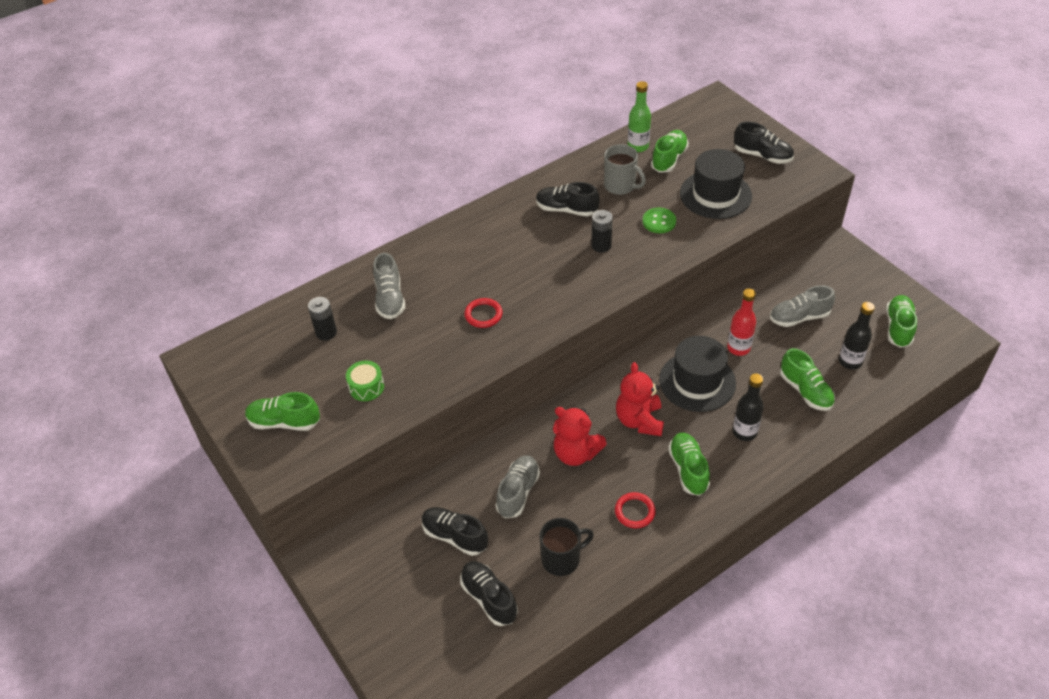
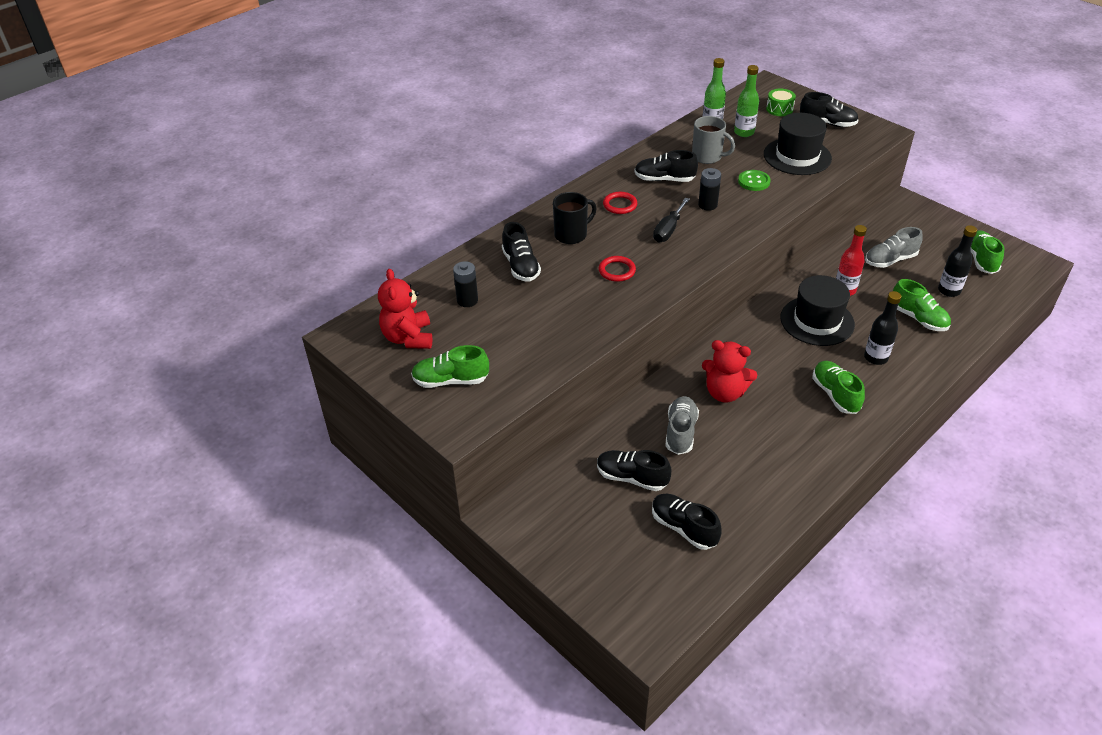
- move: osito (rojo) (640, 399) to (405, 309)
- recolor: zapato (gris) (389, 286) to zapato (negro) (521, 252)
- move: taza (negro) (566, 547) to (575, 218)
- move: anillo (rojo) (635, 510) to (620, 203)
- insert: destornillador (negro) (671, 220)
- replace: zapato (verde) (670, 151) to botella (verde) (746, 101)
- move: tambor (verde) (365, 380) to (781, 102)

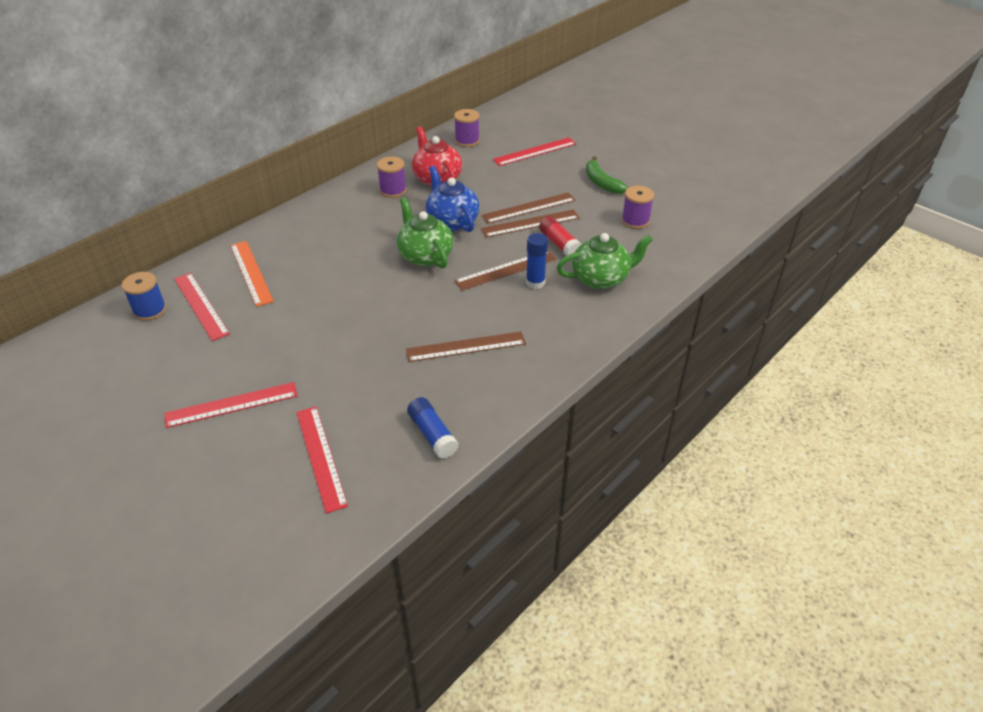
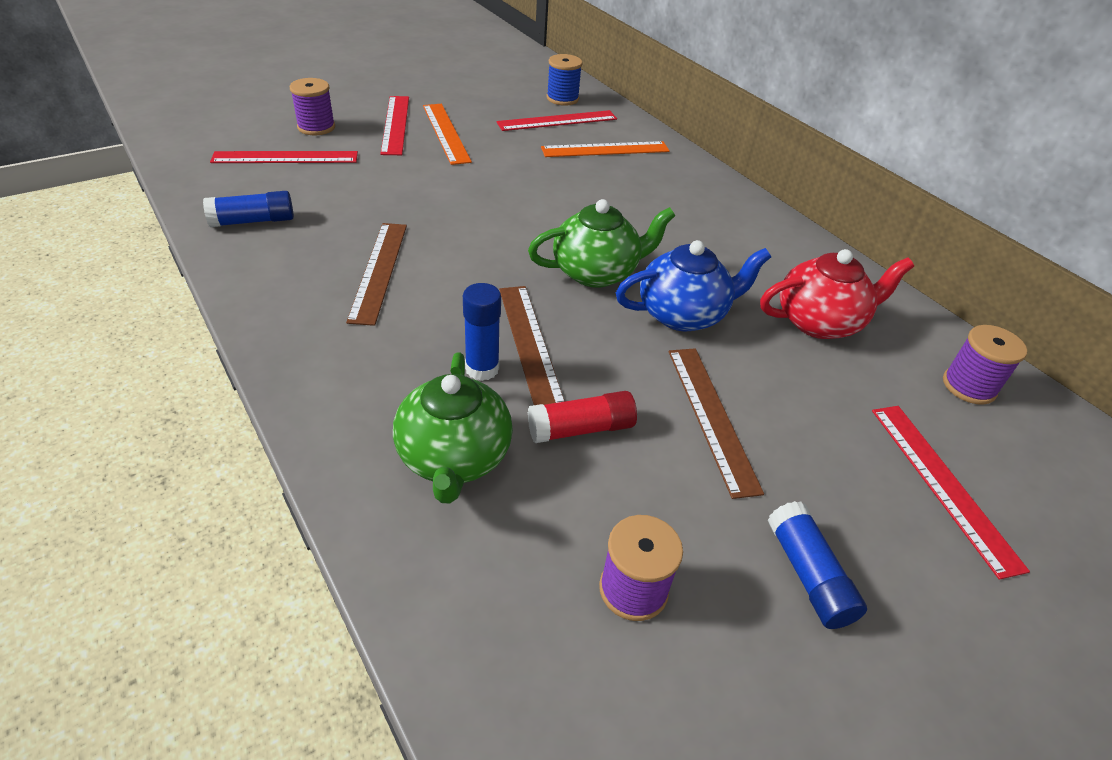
- move: carrete (morado) (392, 177) to (312, 106)
- insert: regla (naranja) (447, 134)
- replace: plátano (verde) (607, 175) to barra de pegamento (azul) (817, 565)
- delete: regla (marrón) (530, 223)

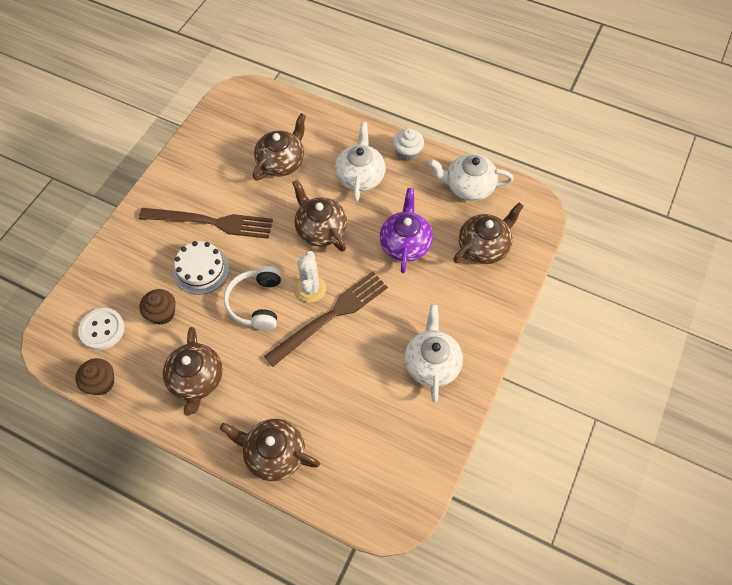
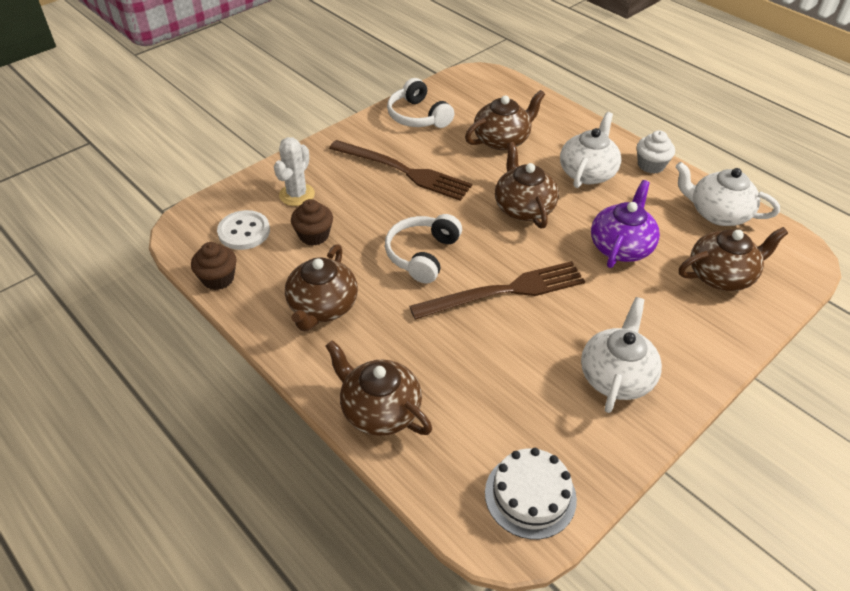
- move: cactus (blanco) (310, 276) to (294, 171)
- insert: auriculares (blanco) (420, 103)
- move: tarta (blanco) (201, 268) to (531, 493)

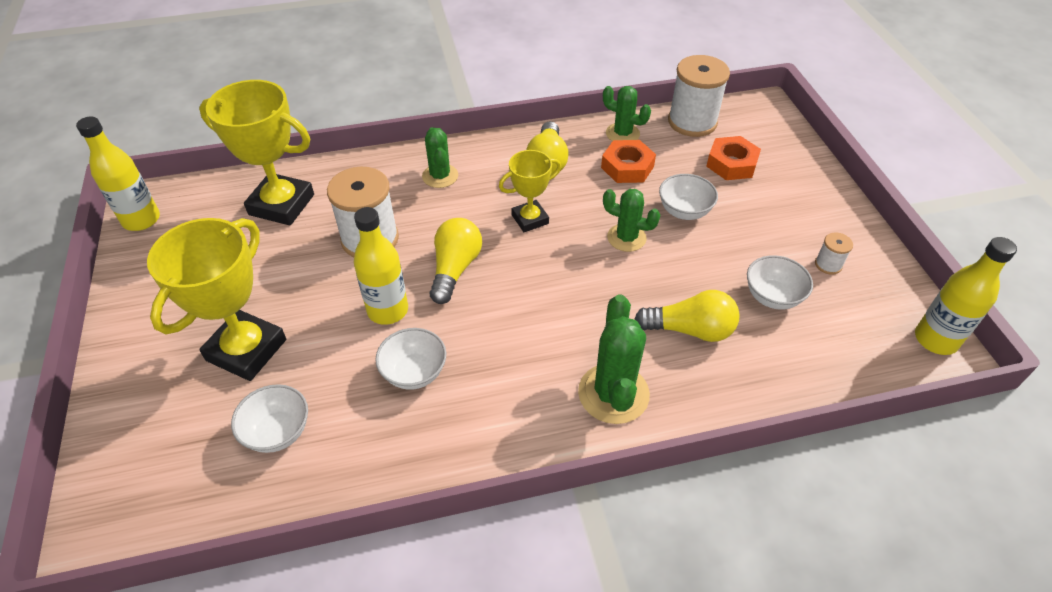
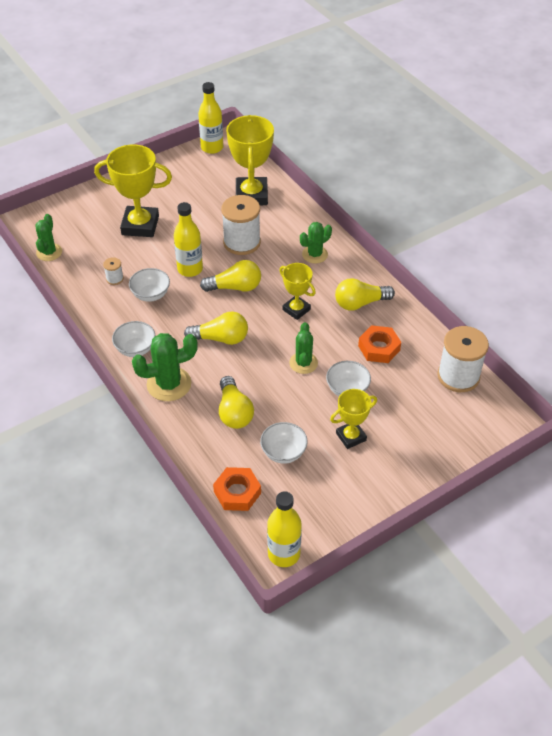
- move: cactus (verde) (627, 113) to (48, 237)
- move: carrete (blanco) (834, 253) to (113, 271)
- move: cuenco (blanco) (269, 418) to (133, 339)
- insert: bombilla (amarillo) (216, 328)
- move: tuerca (naranja) (733, 158) to (237, 489)
- insert: trofeo (amarillo) (353, 419)

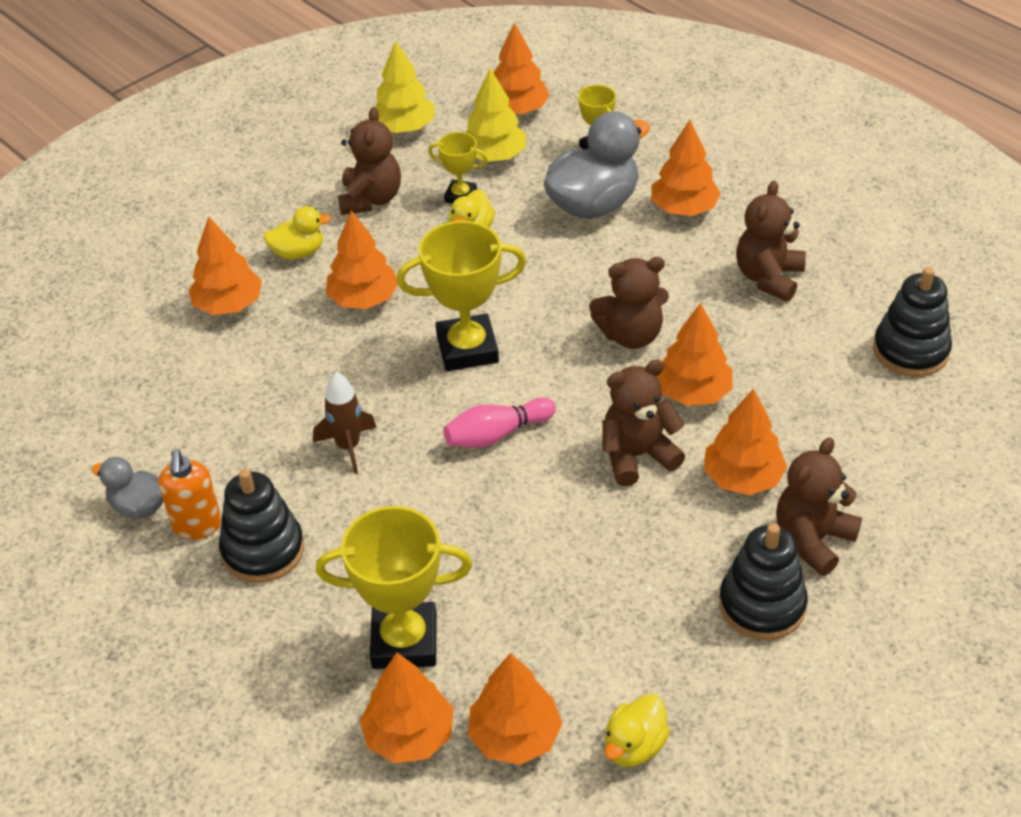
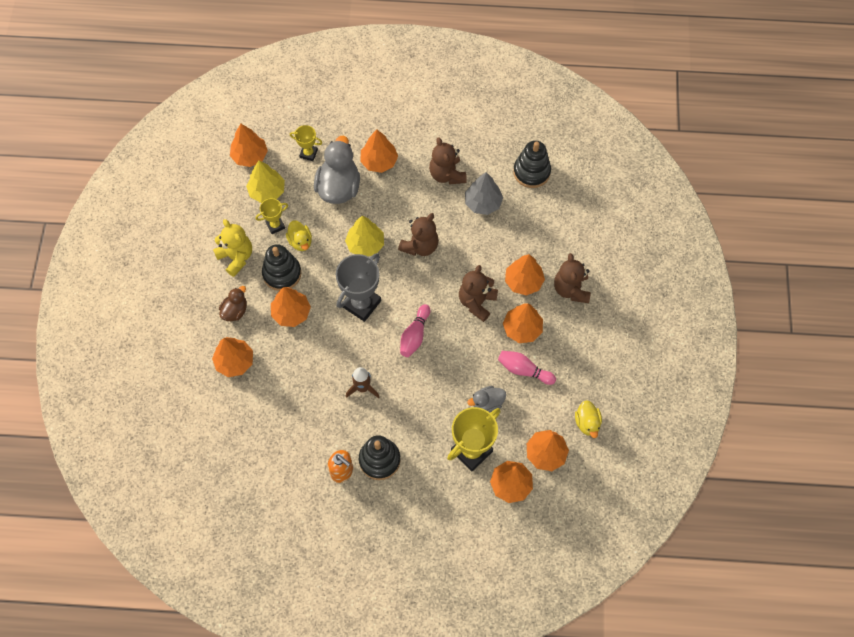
- recolor: osito (marrón) (369, 161) to osito (amarillo) (232, 248)
- recolor: pato (amarillo) (297, 233) to pato (marrón) (233, 303)
- move: juguete apilable (negro) (763, 581) to (281, 267)
- recolor: trofeo (amarillo) (461, 296) to trofeo (gris) (358, 287)
- move: árbol (amarillo) (405, 86) to (364, 236)
- insert: árbol (gris) (484, 193)
- move: pato (gris) (128, 488) to (486, 399)
- insert: bolo (rosa) (527, 368)
- move: árbol (naranja) (695, 354) to (523, 323)

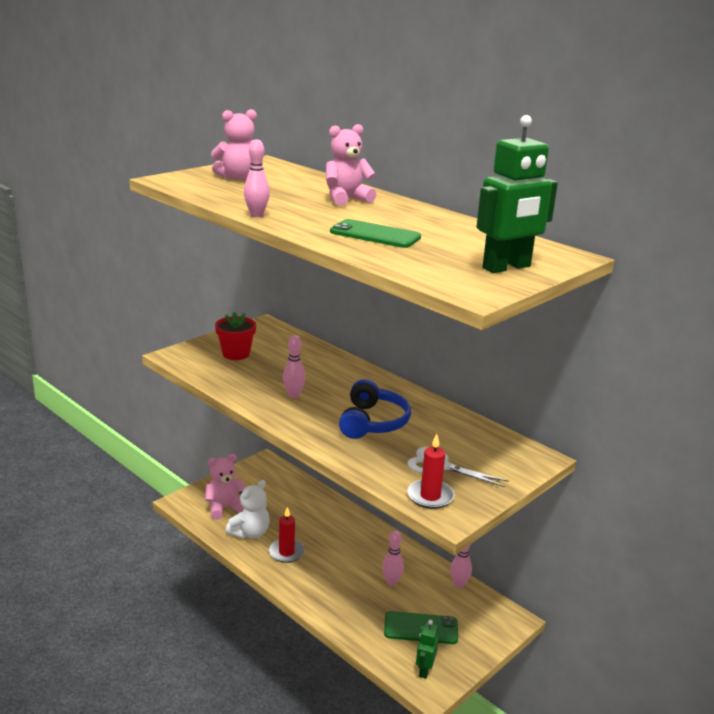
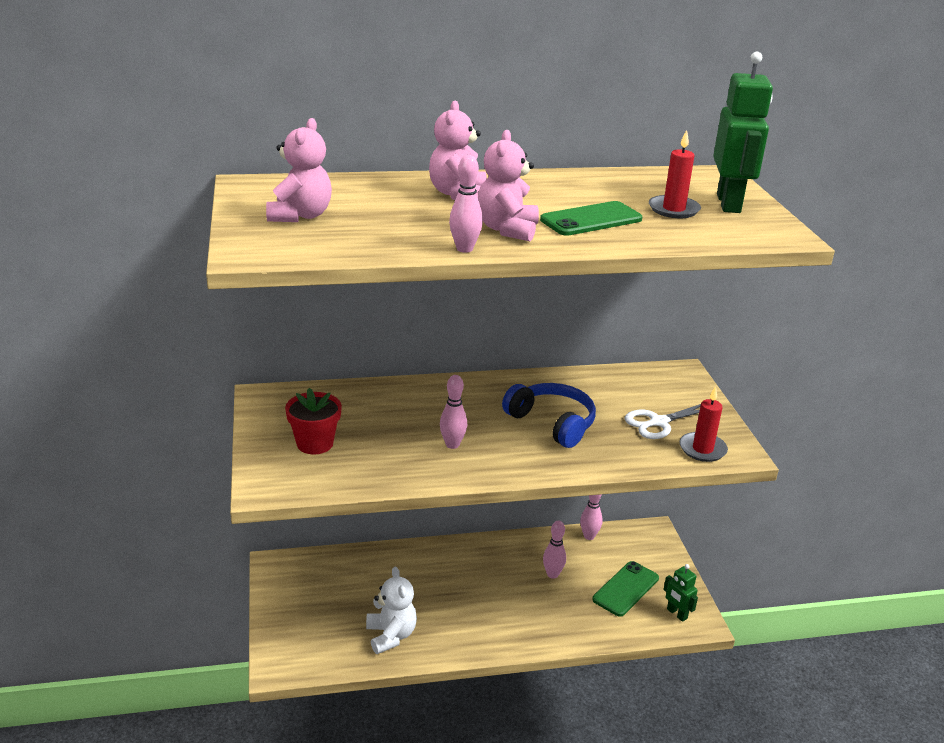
- move: osito (rosa) (225, 487) to (508, 185)
- move: vela (rojo) (287, 535) to (675, 174)

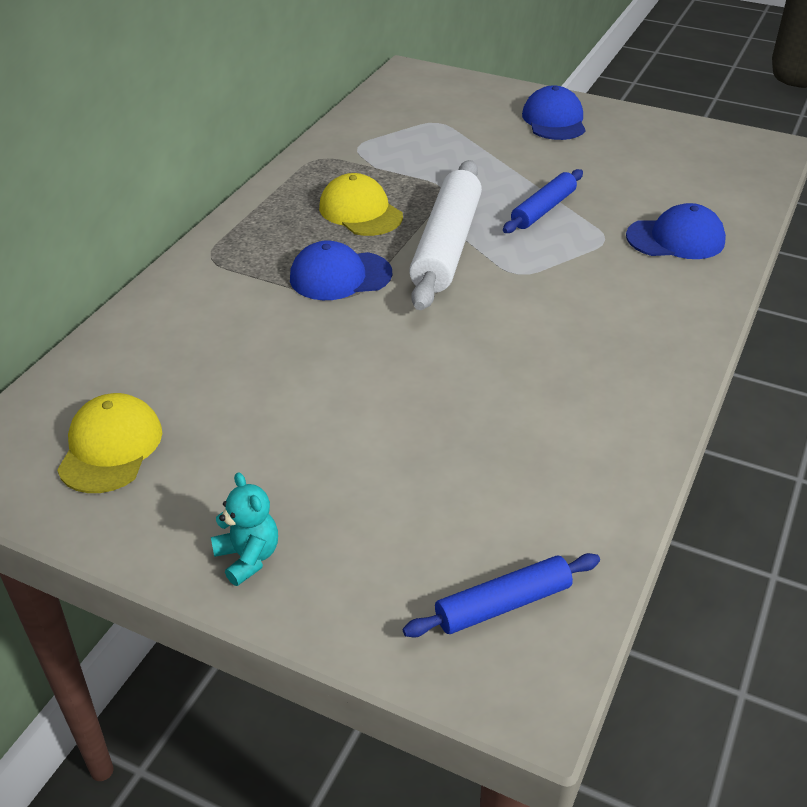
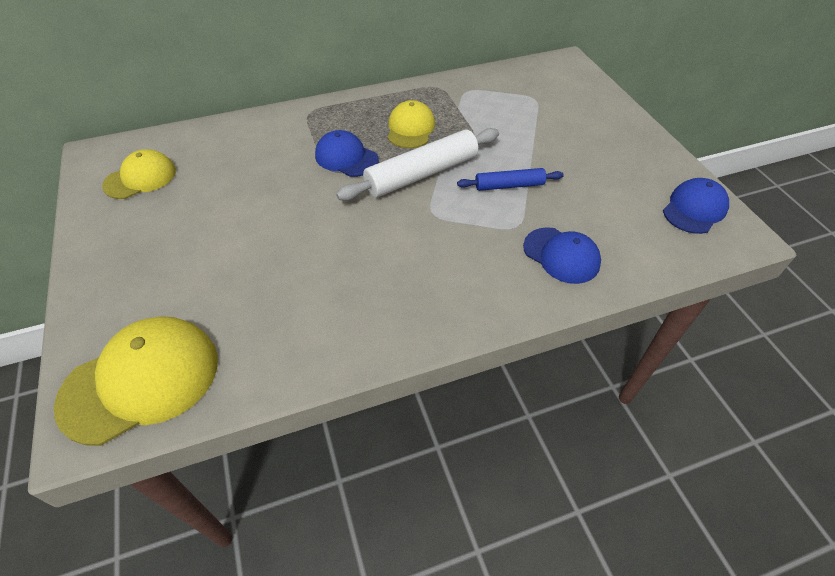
- replace: rodillo (azul) (501, 595) to gorra (amarillo) (136, 381)
- move: gorra (azul) (554, 113) to (696, 206)
- delete: osito (turquesa) (244, 529)

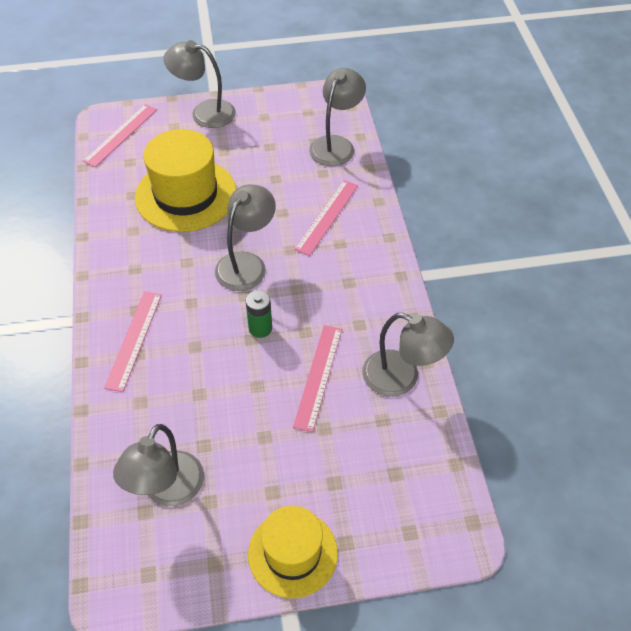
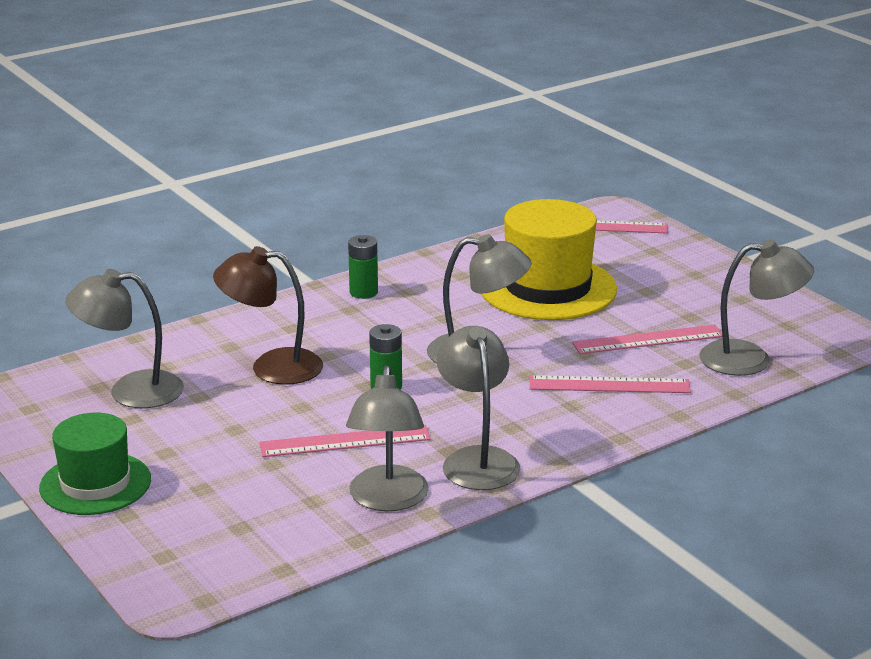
- recolor: sombrero (amarillo) (293, 552) to sombrero (verde) (95, 464)
- insert: lámpara (marrón) (268, 315)
- insert: pila (verde) (363, 267)
- move: lámpara (gris) (199, 84) to (479, 408)
- move: regla (rosa) (133, 341) to (647, 339)

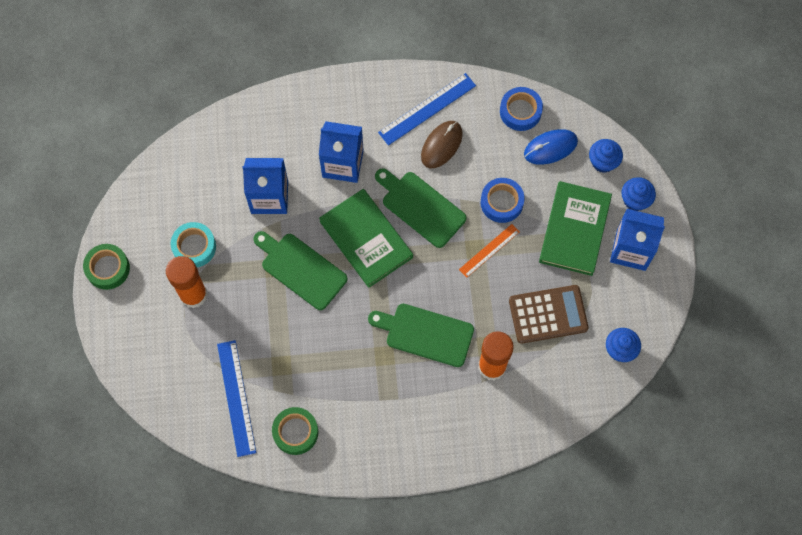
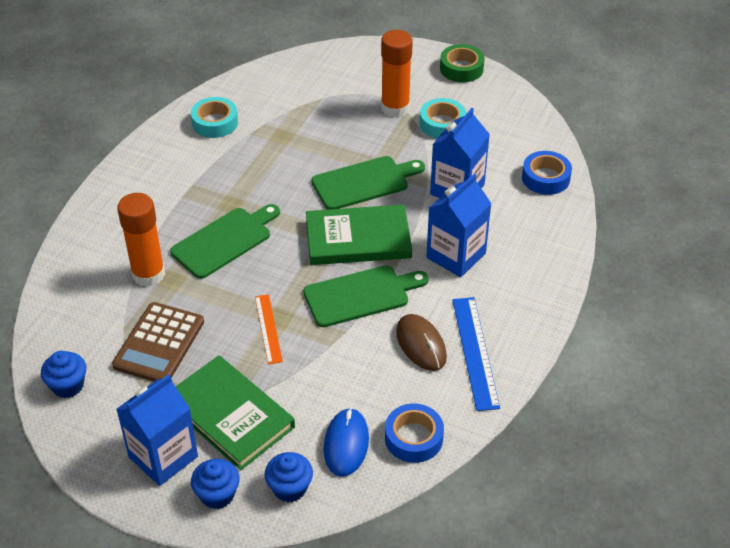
- recolor: cinta adhesiva (verde) (295, 431) to cinta adhesiva (turquesa) (214, 117)
- move: cinta adhesiva (azul) (502, 200) to (547, 173)
- delete: regla (azul) (236, 398)

